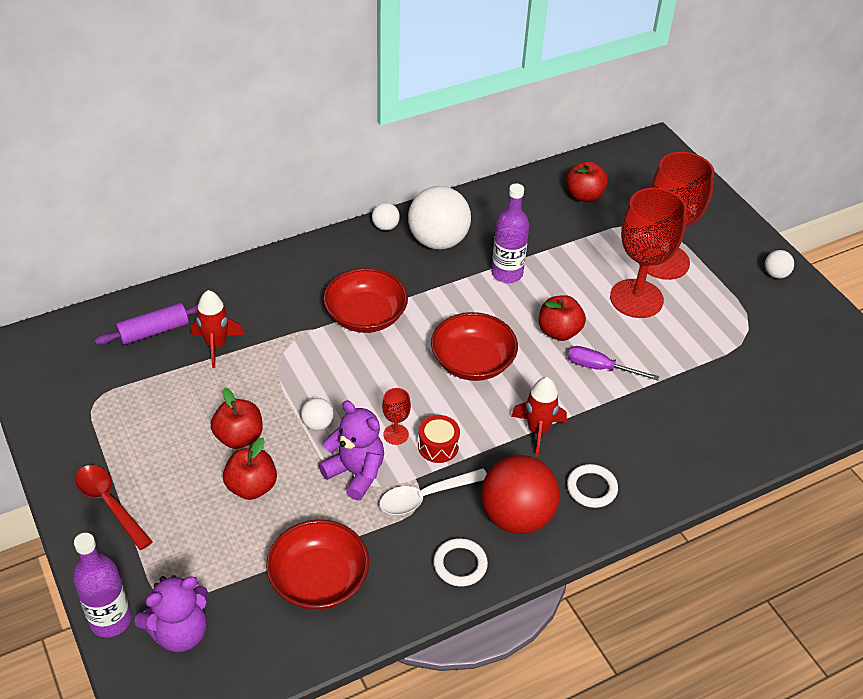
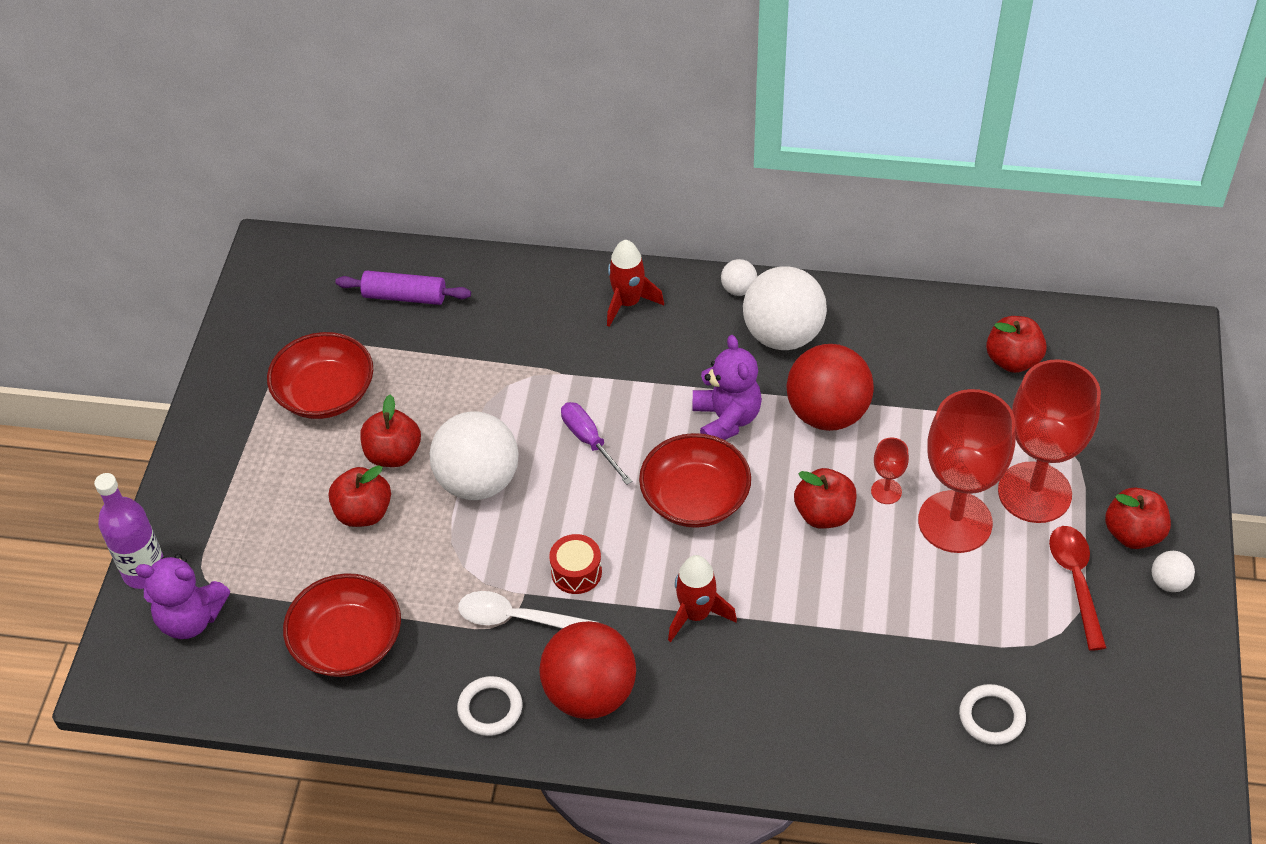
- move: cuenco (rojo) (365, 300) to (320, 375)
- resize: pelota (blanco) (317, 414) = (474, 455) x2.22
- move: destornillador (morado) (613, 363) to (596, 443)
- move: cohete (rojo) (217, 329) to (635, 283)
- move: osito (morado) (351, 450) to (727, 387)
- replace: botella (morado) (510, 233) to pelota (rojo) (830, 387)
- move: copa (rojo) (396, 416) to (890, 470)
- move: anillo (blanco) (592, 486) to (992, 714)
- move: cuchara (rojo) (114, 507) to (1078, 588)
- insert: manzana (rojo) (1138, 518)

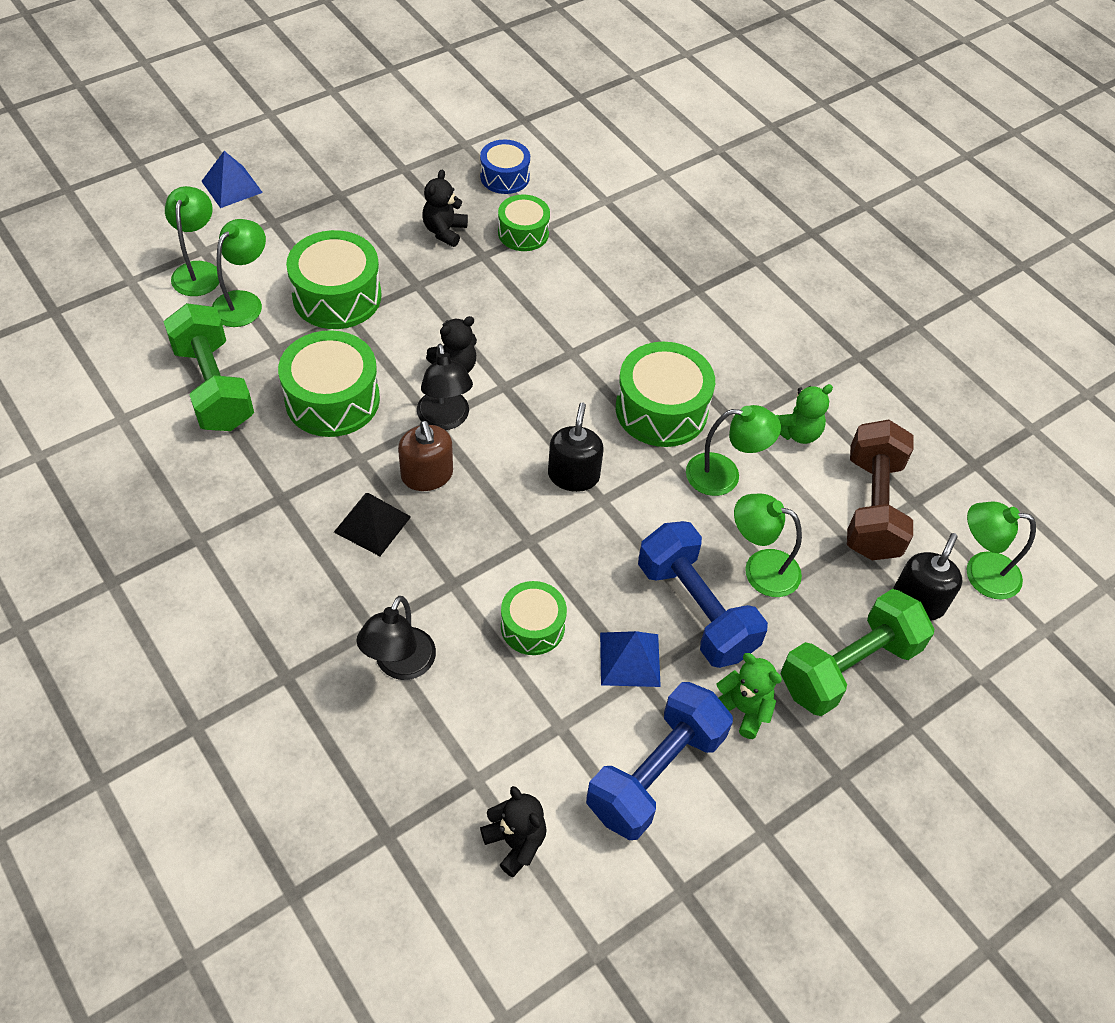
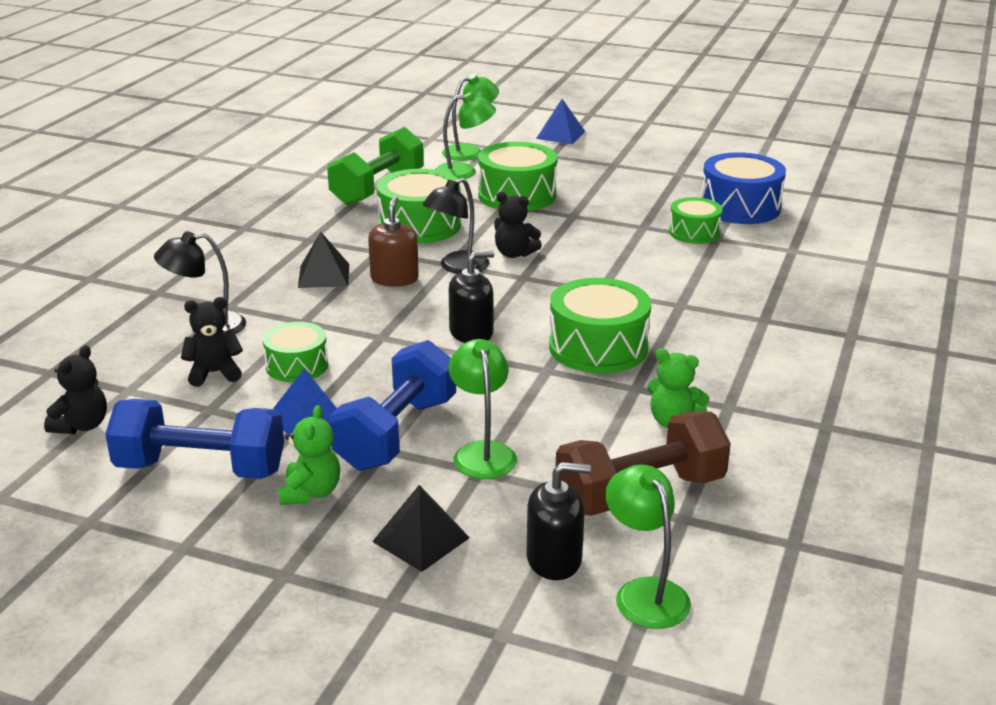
- move: osito (negro) (445, 208) to (212, 342)
- rotate: dispensador de jabón (marrón) (425, 456) = (393, 241) 150 degrees clockwise
- replace: mancuerna (verde) (857, 652) to pirámide (negro) (421, 528)
- resize: tambor (azul) (505, 166) = (743, 188) x1.64
- delete: lámpara (verde) (733, 450)

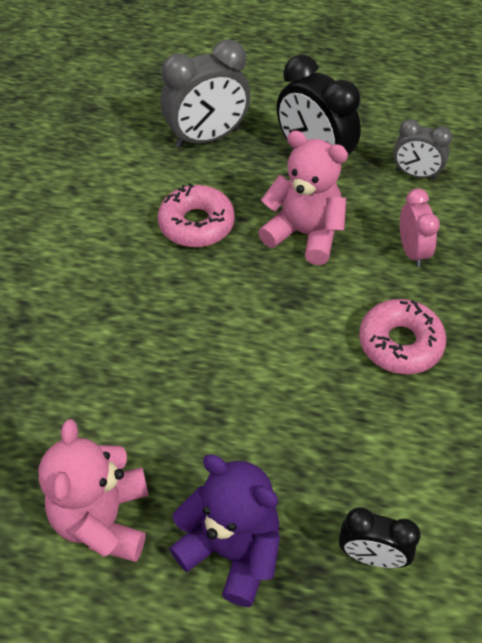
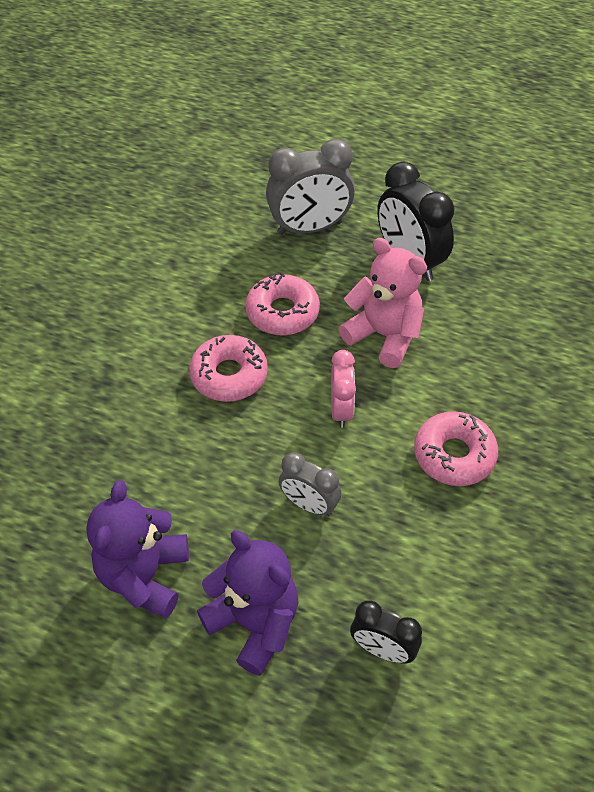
- recolor: osito (rosa) (94, 490) to osito (morado) (137, 549)
- insert: rosquilla (rosa) (228, 368)
- move: despertador (gris) (422, 149) to (310, 484)
- move: despertador (rosa) (420, 228) to (343, 389)

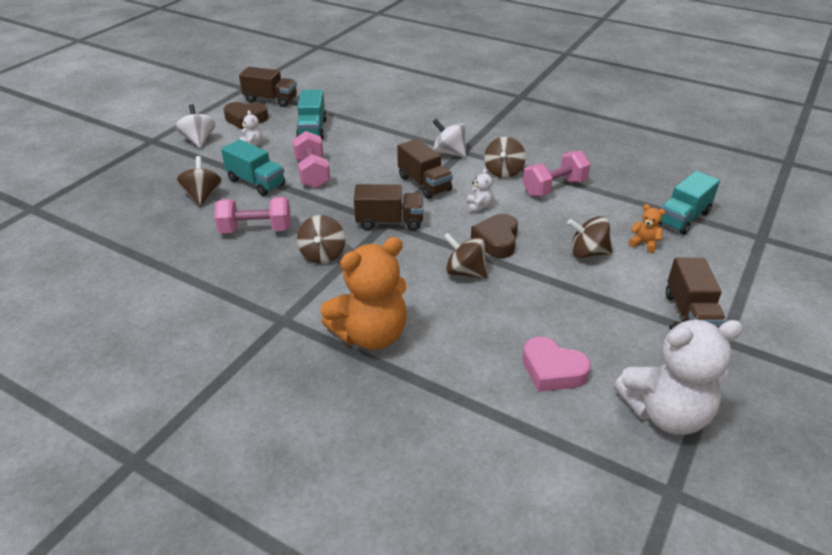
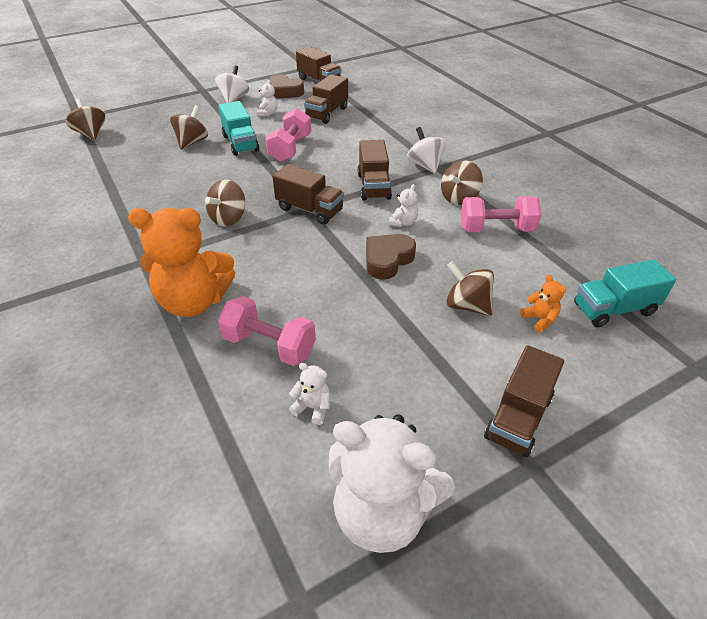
- move: peonza (marrón) (465, 256) to (85, 119)
- move: mancuerna (rosa) (252, 215) to (267, 331)
- replace: corazón (rosa) (556, 364) to osito (blanco) (309, 394)
- recolor: camión (turquesa) (311, 115) to camión (marrón) (326, 99)

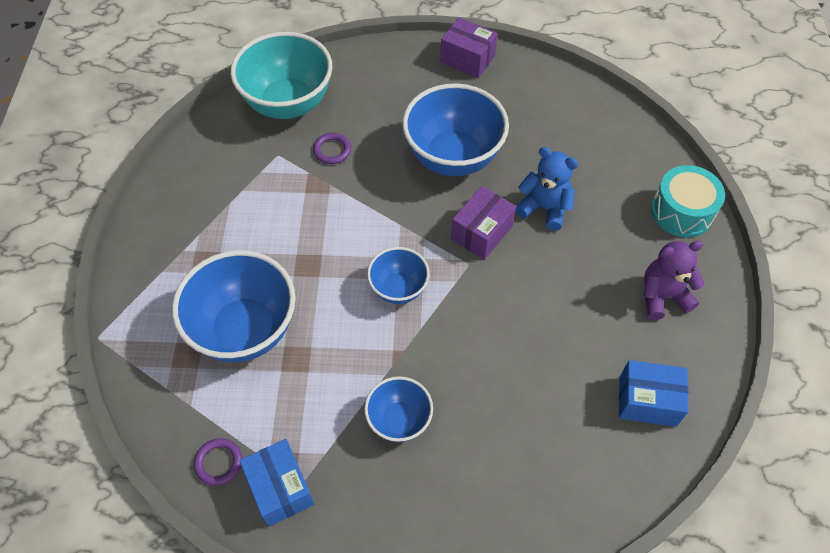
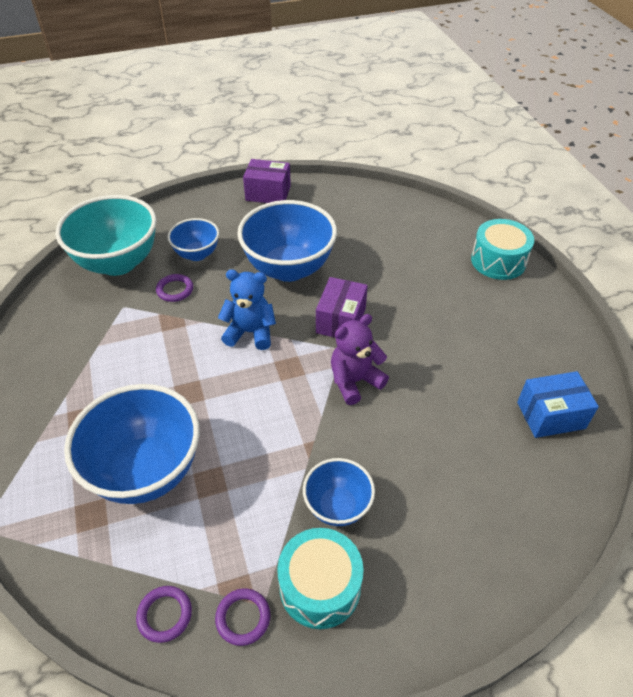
- move: cuenco (azul) (398, 275) to (193, 239)
- replace: caja (azul) (276, 483) to anillo (morado) (242, 617)
- move: osito (azul) (547, 189) to (247, 309)
- insert: tambor (turquesa) (320, 578)
- move: osito (morado) (673, 280) to (360, 359)

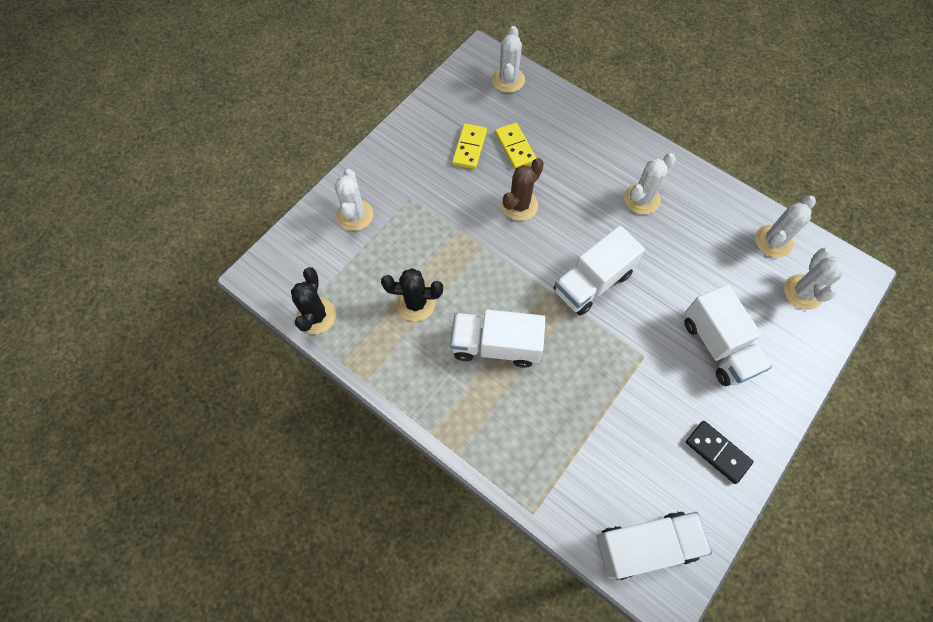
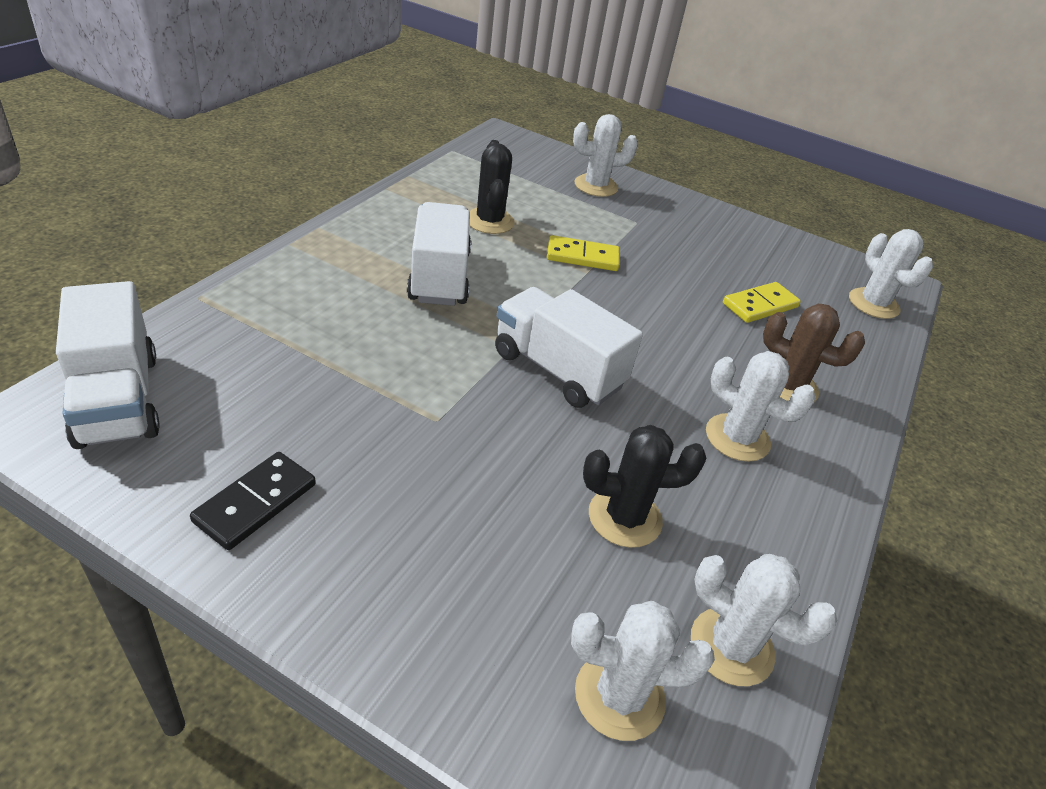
- move: ficha de dominó (amarillo) (469, 146) to (583, 253)
- move: cactus (negro) (313, 300) to (645, 486)
- move: cactus (marrón) (523, 189) to (814, 353)
- rotate: cactus (blanco) (508, 59) = (891, 274) 75 degrees clockwise
- delete: camión (blanco) (728, 335)

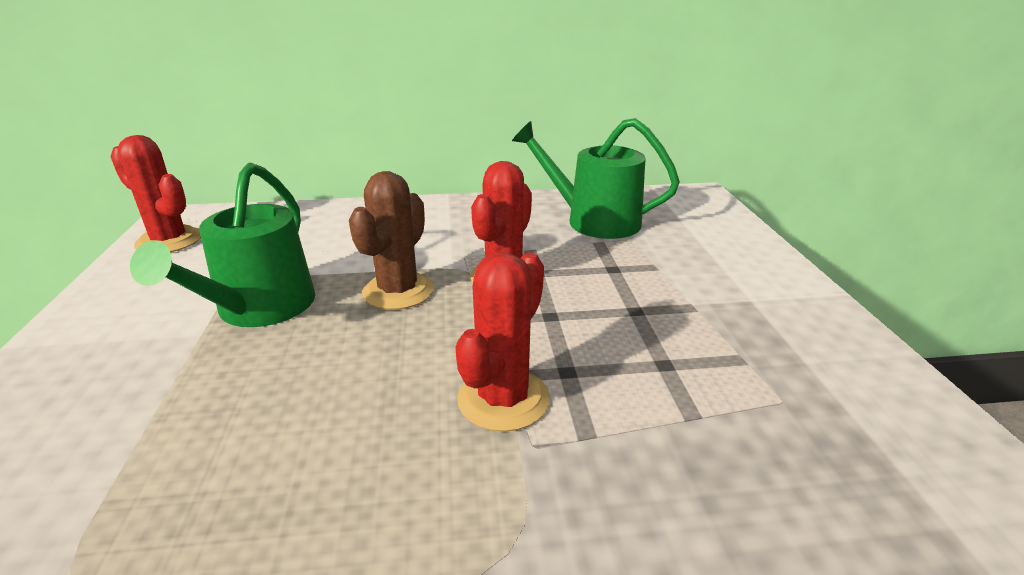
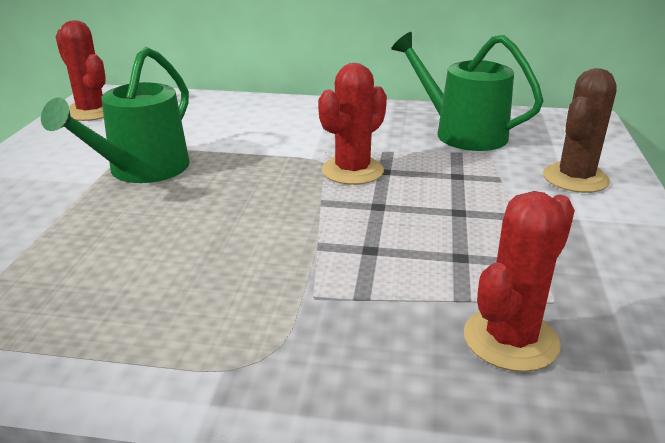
- move: cactus (rojo) (502, 342) to (519, 281)
- move: cactus (marrón) (391, 240) to (580, 130)

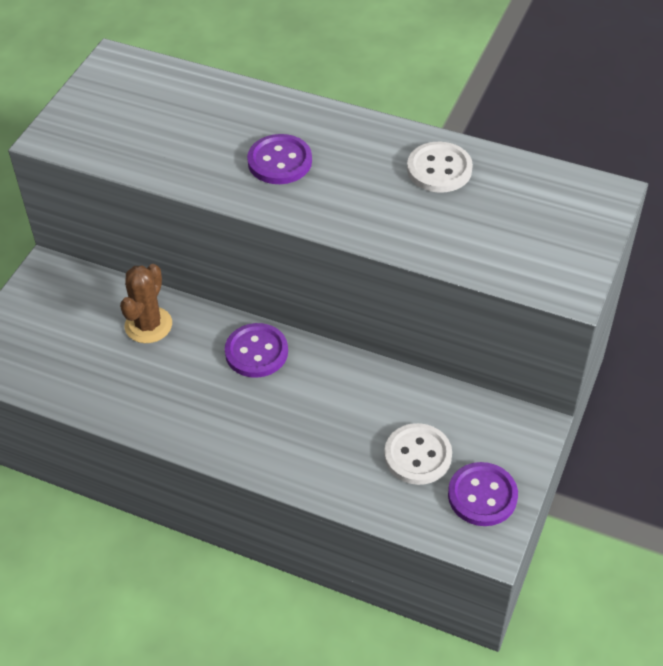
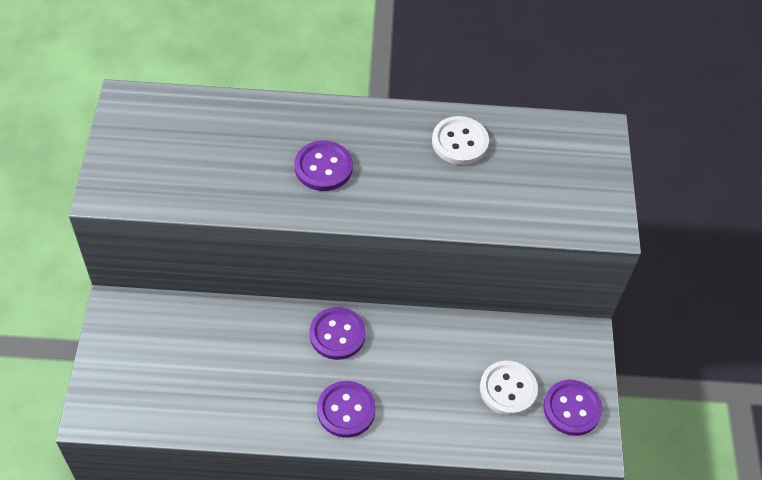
- insert: botón (morado) (346, 409)
- delete: cactus (marrón) (146, 303)

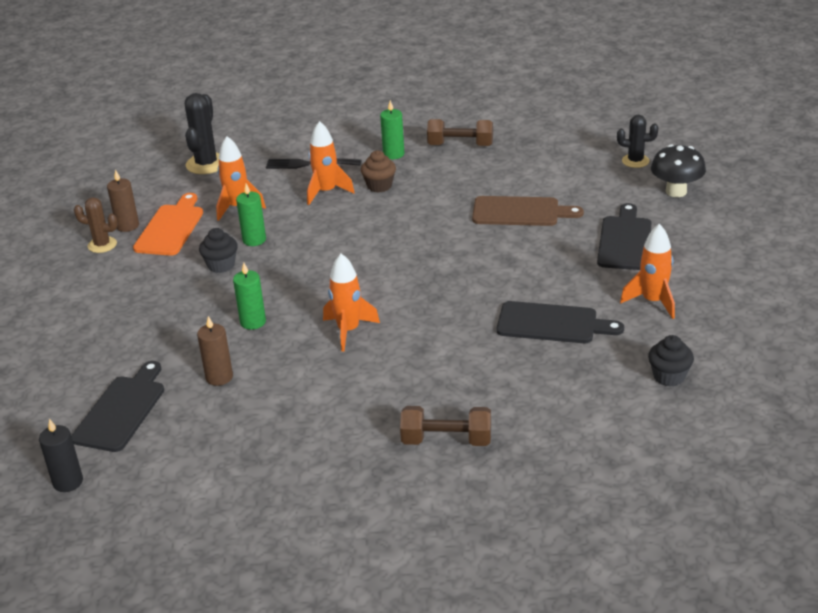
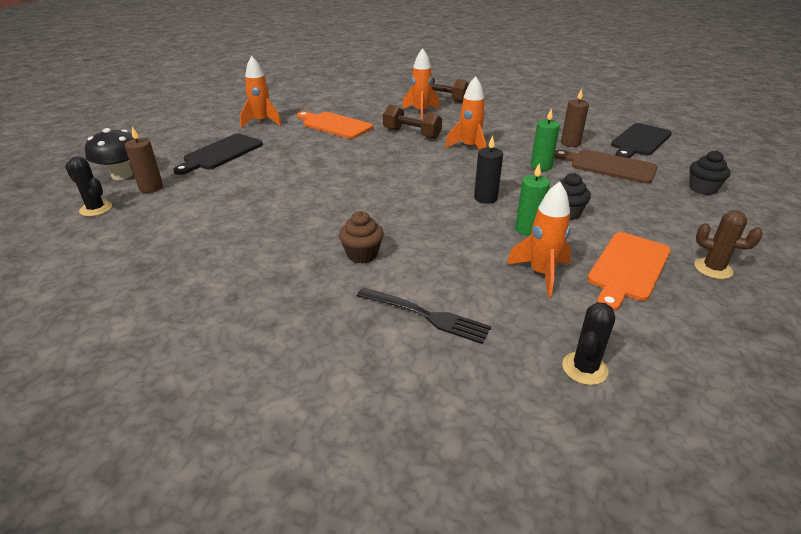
- move: vela (marrón) (123, 201) to (144, 160)
- recolor: tabla de cortar (negro) (560, 322) to tabla de cortar (naranja) (335, 125)
- move: mancuerna (marrón) (460, 132) to (412, 122)
- move: cohete (naranja) (331, 163) to (421, 84)
- move: vela (negro) (61, 455) to (488, 169)
- move: tabla de cortar (marrón) (528, 211) to (605, 166)
- resize: cactus (negro) (202, 133) = (588, 343) x0.64
- move: magdalena (negro) (671, 360) to (709, 172)
- delete: vela (verde) (392, 129)

